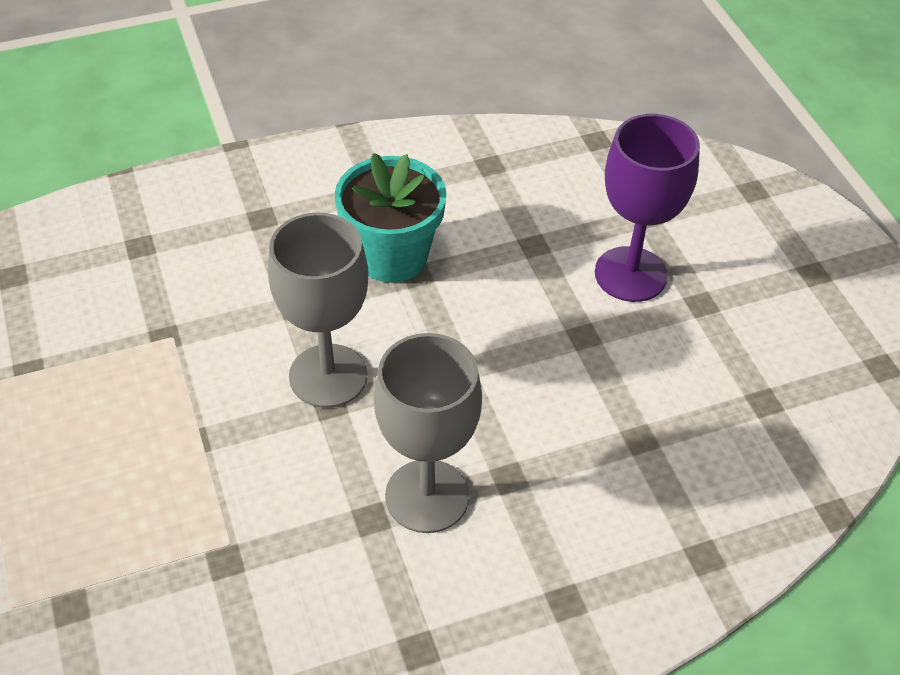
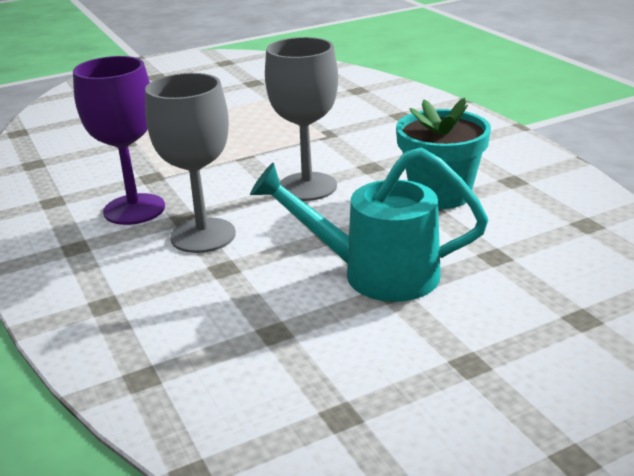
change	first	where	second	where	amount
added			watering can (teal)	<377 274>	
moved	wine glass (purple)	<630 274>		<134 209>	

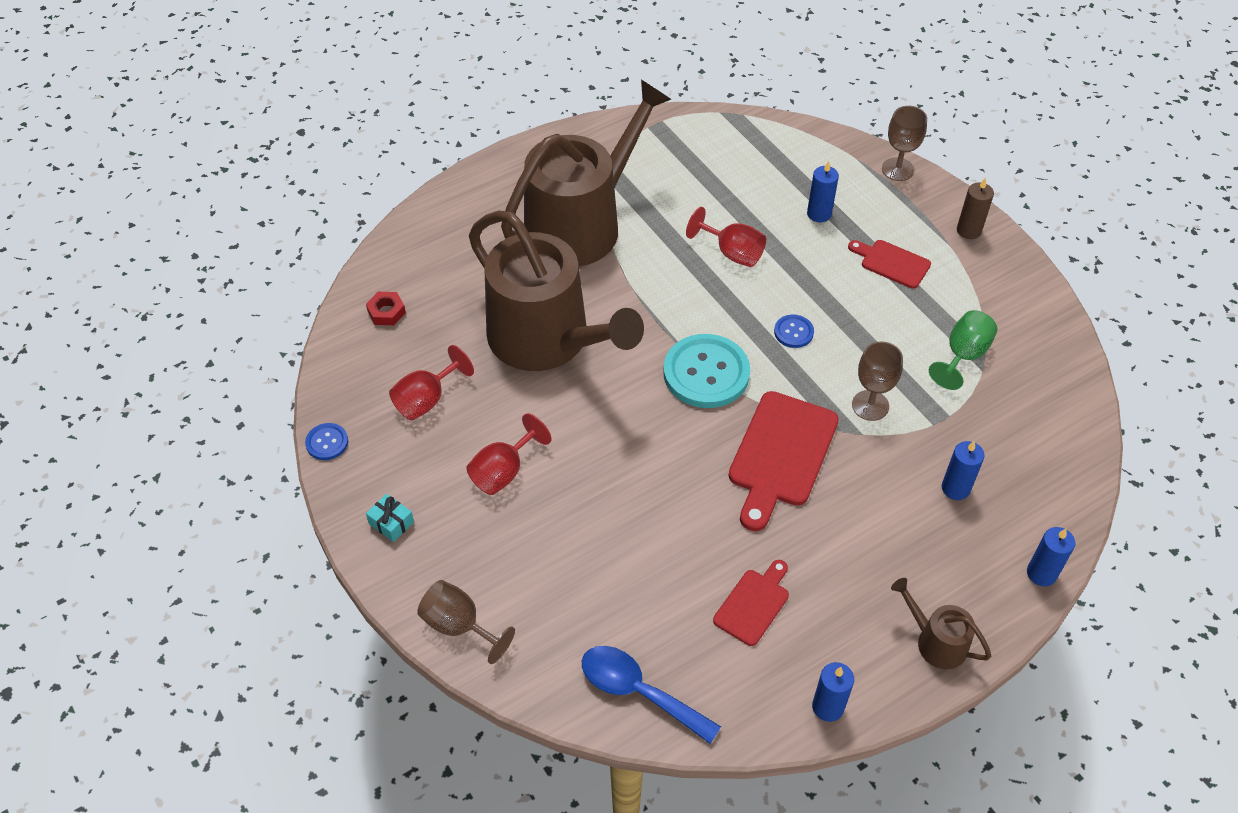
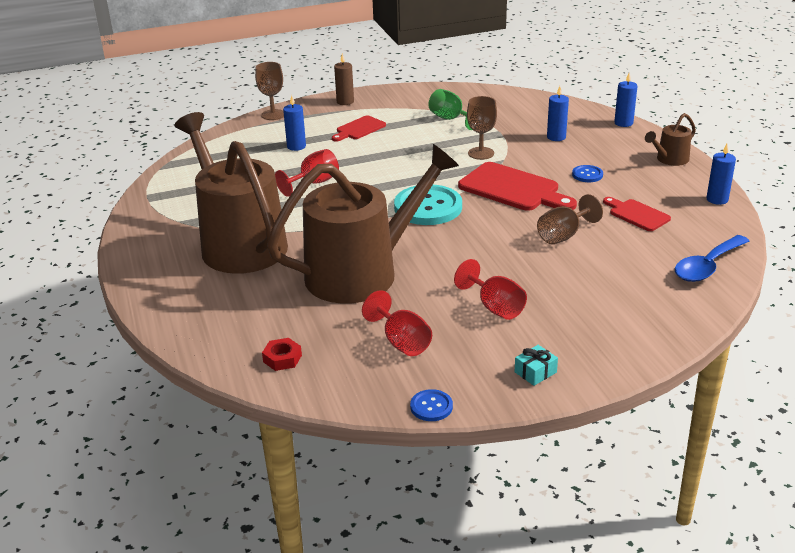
change	first	where	second	where	amount
moved	wine glass (russet)	<459 626>		<563 235>	
moved	shirt button (royal blue)	<793 332>		<587 175>	

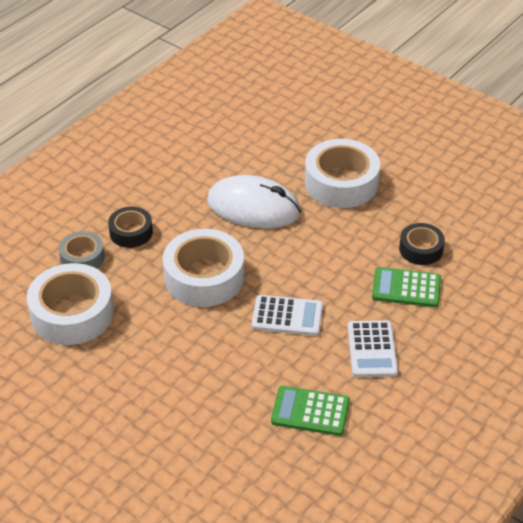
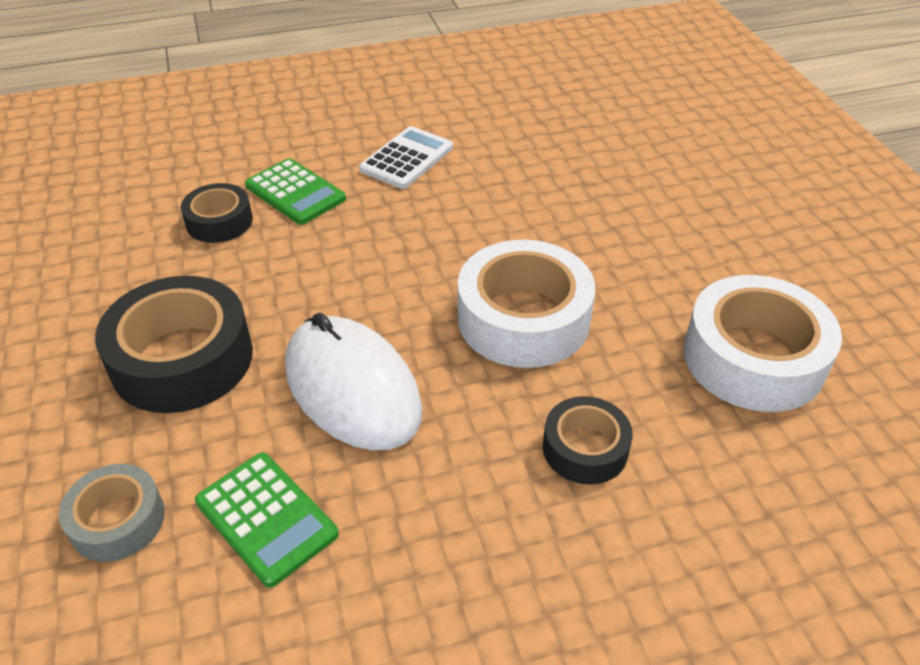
change	first	where	second	where	amount
removed	pocket calculator (pure white)	<287 316>			
moved	tape (gray)	<82 257>		<117 520>	
moved	pocket calculator (green)	<310 411>		<266 518>	
recoloured	tape (pure white)	<341 182>	tape (jet-black)	<182 359>	

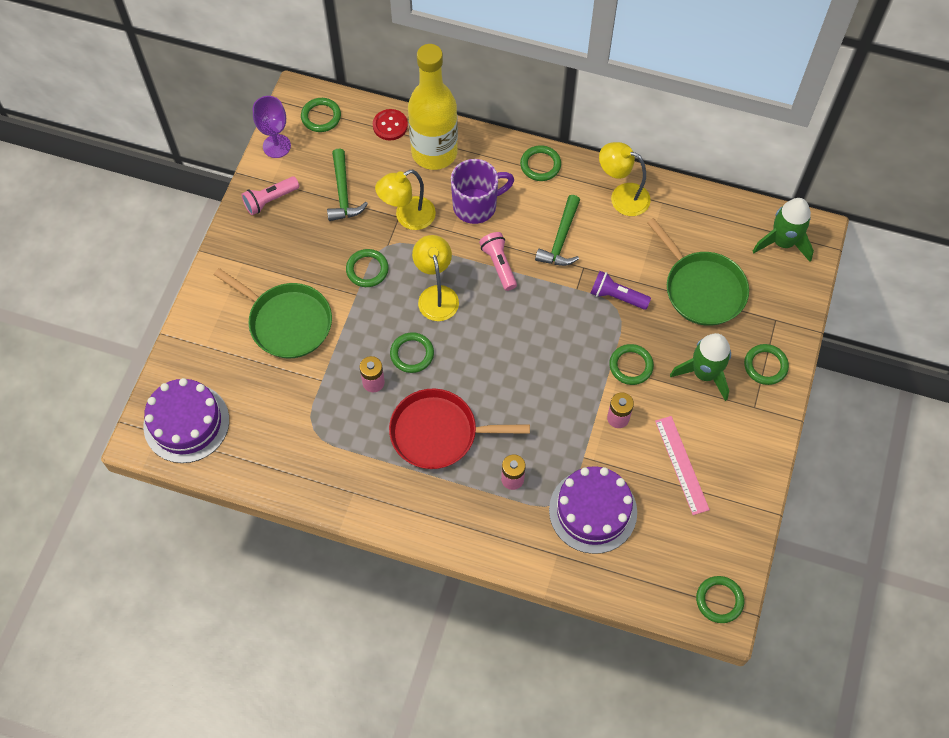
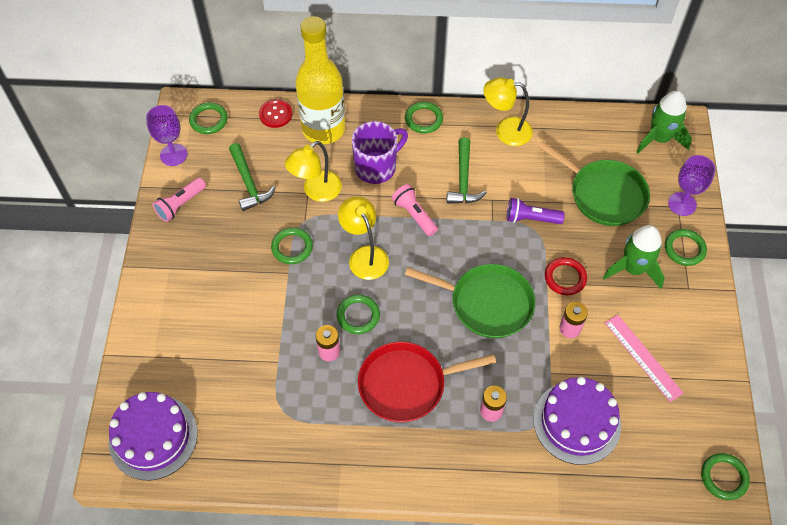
change	first	where	second	where	amount
added			wine glass (purple)	<682 204>	
moved	frying pan (green)	<287 322>		<487 303>	
recoloured	torus (green)	<631 366>	torus (red)	<565 278>	

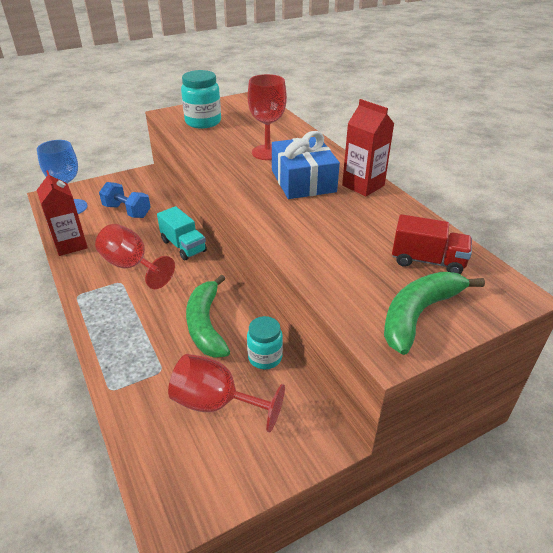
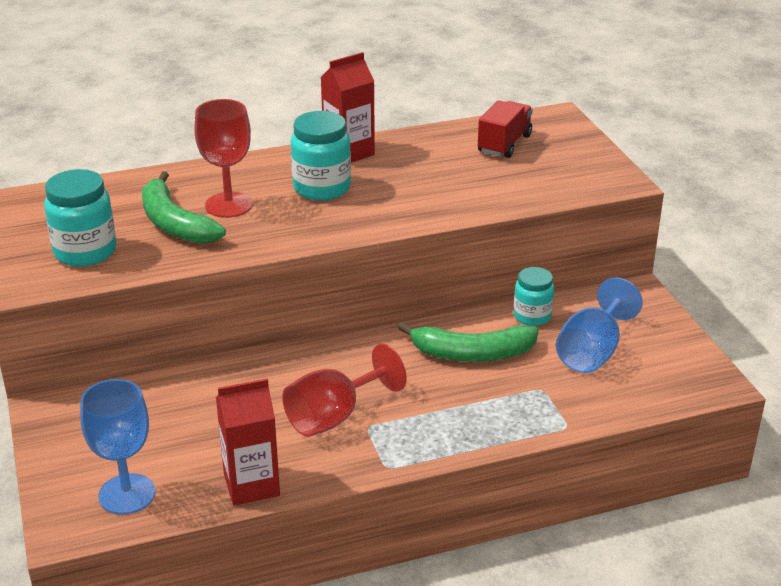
change	first	where	second	where	amount
removed	dumbbell (royal blue)	<127 211>			
removed	lorry (teal)	<183 246>			
moved	toy banana (green)	<419 314>		<174 223>	
replaced	gift (royal blue)	<303 181>	jar (teal)	<322 188>	
recoloured	wine glass (red)	<216 403>	wine glass (royal blue)	<592 352>	

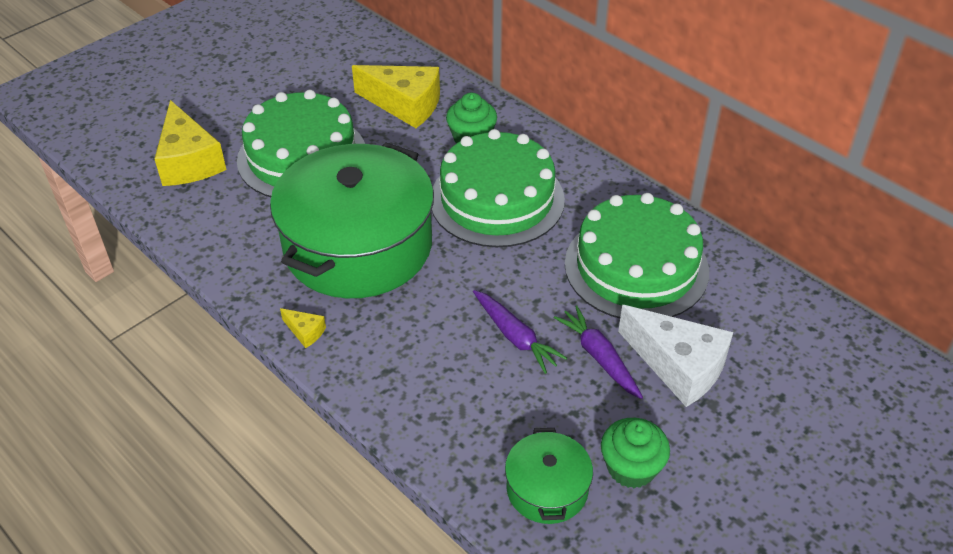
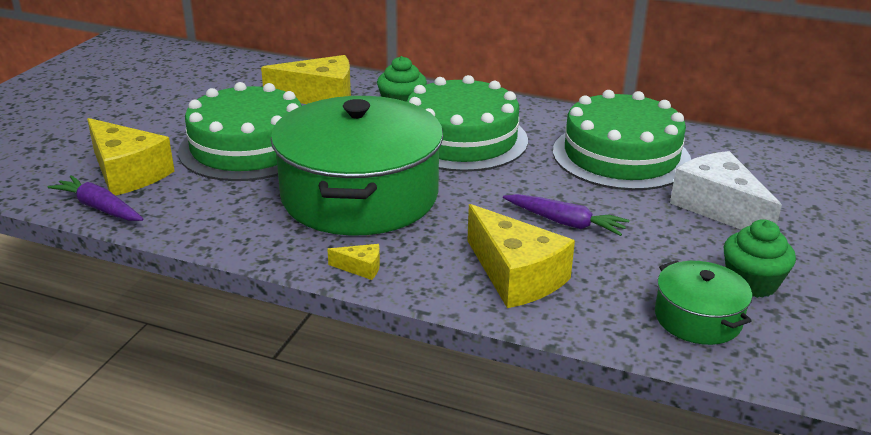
change	first	where	second	where	amount
added			piece of cheese (bright yellow)	<516 275>	
moved	root vegetable (purple)	<599 357>		<99 208>	
turned	piece of cheese (pure white)	<678 366>		<718 208>	135 degrees counterclockwise

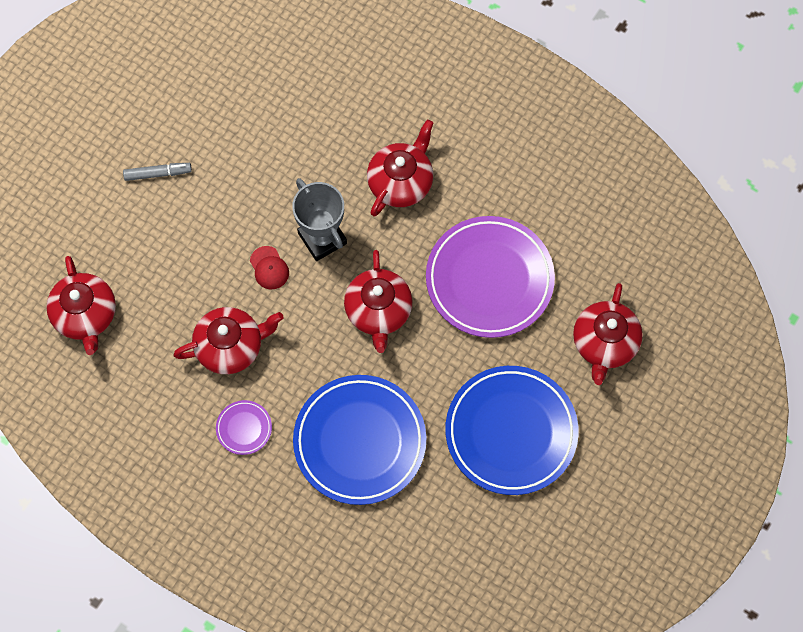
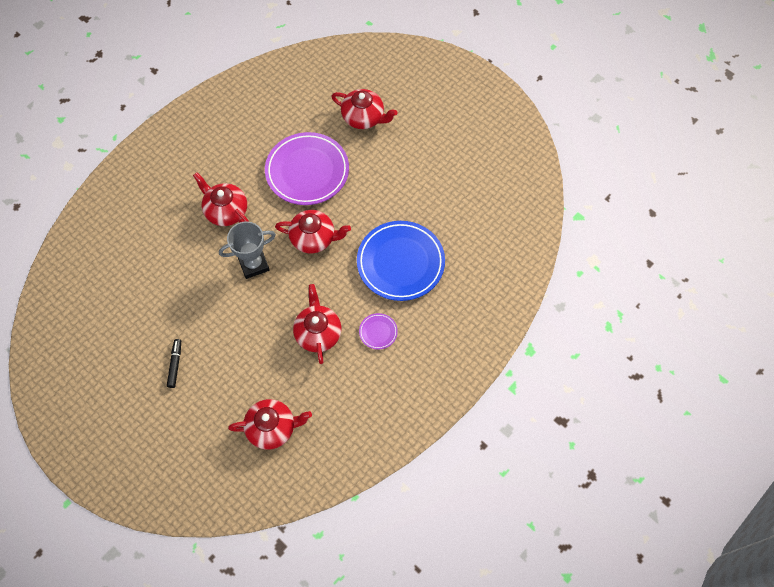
change	first	where	second	where	amount
removed	peaked cap (red)	<269 268>			
removed	dinner plate (royal blue)	<511 432>			
recoloured	marker (gray)	<158 173>	marker (jet-black)	<175 365>	

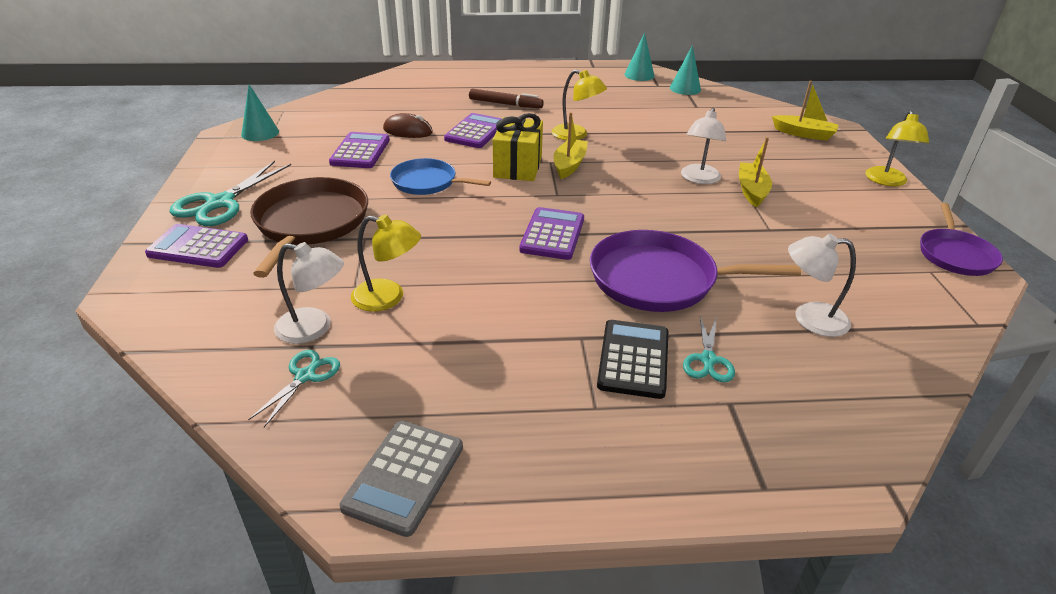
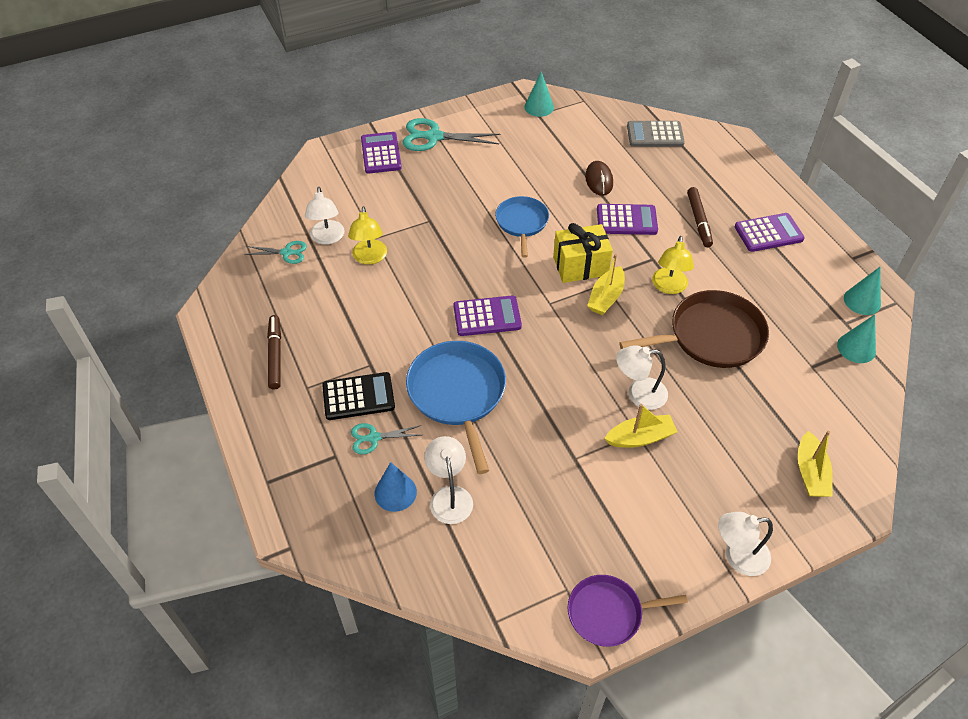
change	first	where	second	where	amount
added			marker (russet)	<275 355>	
added			cone shape (royal blue)	<395 492>	
moved	frying pan (russet)	<310 223>		<711 336>	
moved	pocket calculator (purple)	<360 151>		<768 233>	
moved	pocket calculator (gray)	<404 477>		<655 135>	
recoloured	frying pan (purple)	<659 279>	frying pan (royal blue)	<457 394>	
recoloured	desk lamp (bright yellow)	<887 181>	desk lamp (pure white)	<738 556>	
turned	boat (bright yellow)	<569 165>		<606 297>	120 degrees clockwise

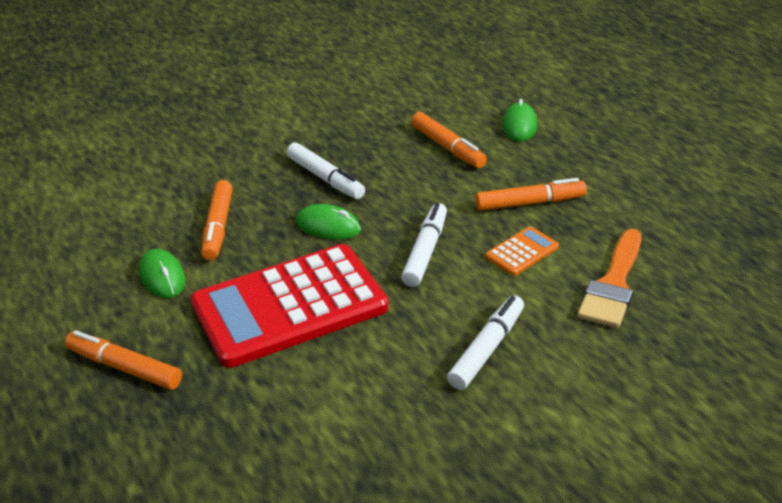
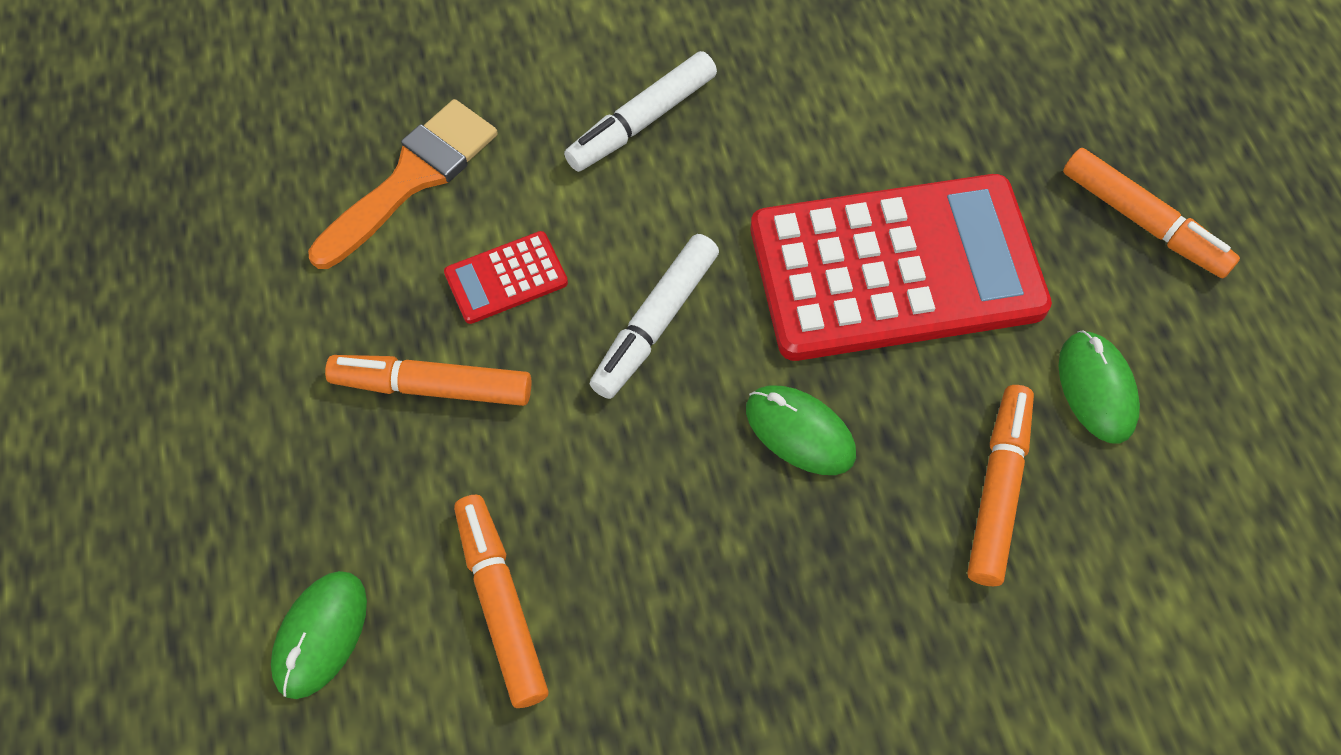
change	first	where	second	where	amount
removed	marker (pure white)	<325 178>			
recoloured	pocket calculator (orange-coloured)	<522 252>	pocket calculator (red)	<506 278>	

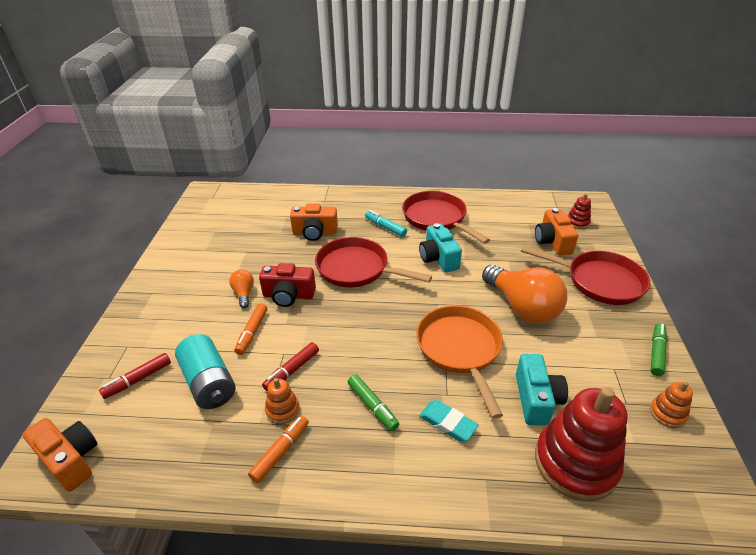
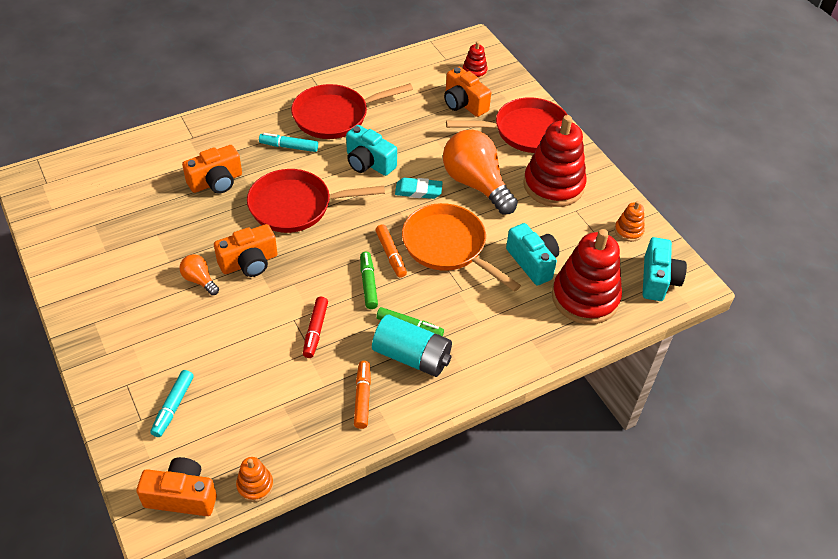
change	first	where	second	where	amount
added			stacking toy (red)	<553 185>	
added			photo camera (teal)	<658 280>	
moved	power cell (teal)	<209 383>		<412 357>	
moved	marker (orange-coloured)	<252 332>		<391 254>	
moved	stacking toy (orange-coloured)	<282 410>		<255 485>	
moved	gum eraser (teal)	<447 423>		<418 191>	
moved	marker (green)	<656 353>		<368 284>	
recoloured	marker (red)	<138 379>	marker (teal)	<173 406>	
recoloured	photo camera (red)	<288 295>	photo camera (orange-coloured)	<249 263>	
turned	frying pan (red)	<437 218>		<335 116>	45 degrees counterclockwise
turned	lightbulb (orange-coloured)	<522 307>		<476 184>	150 degrees counterclockwise

